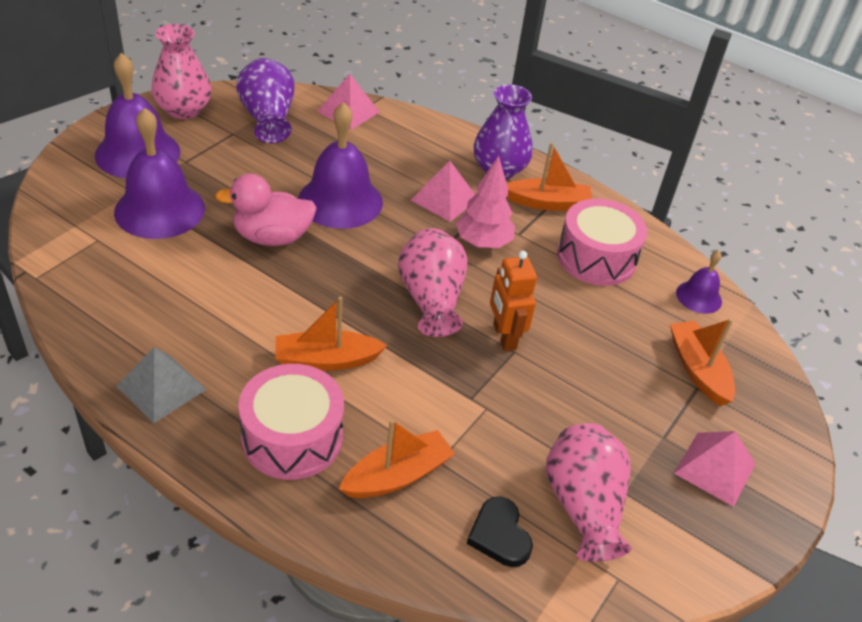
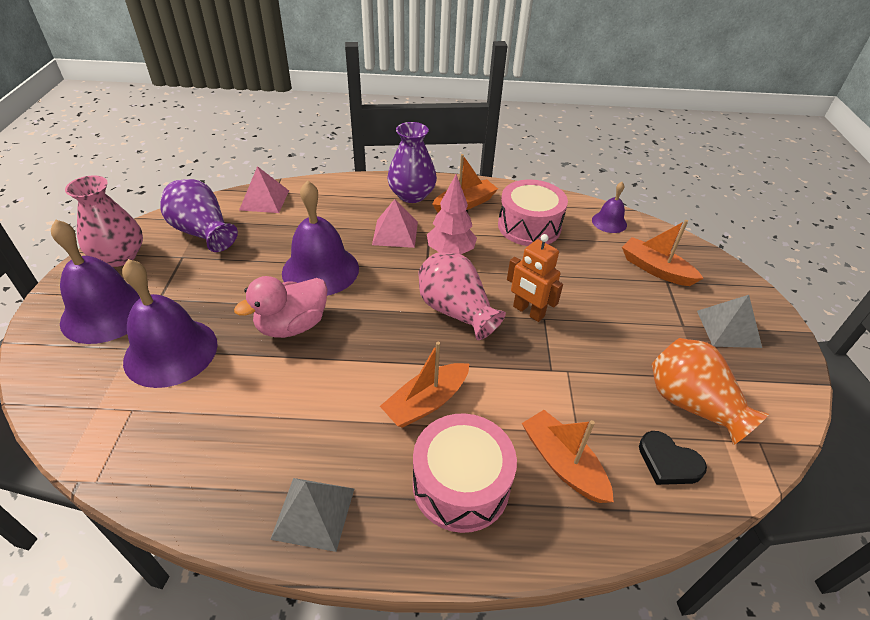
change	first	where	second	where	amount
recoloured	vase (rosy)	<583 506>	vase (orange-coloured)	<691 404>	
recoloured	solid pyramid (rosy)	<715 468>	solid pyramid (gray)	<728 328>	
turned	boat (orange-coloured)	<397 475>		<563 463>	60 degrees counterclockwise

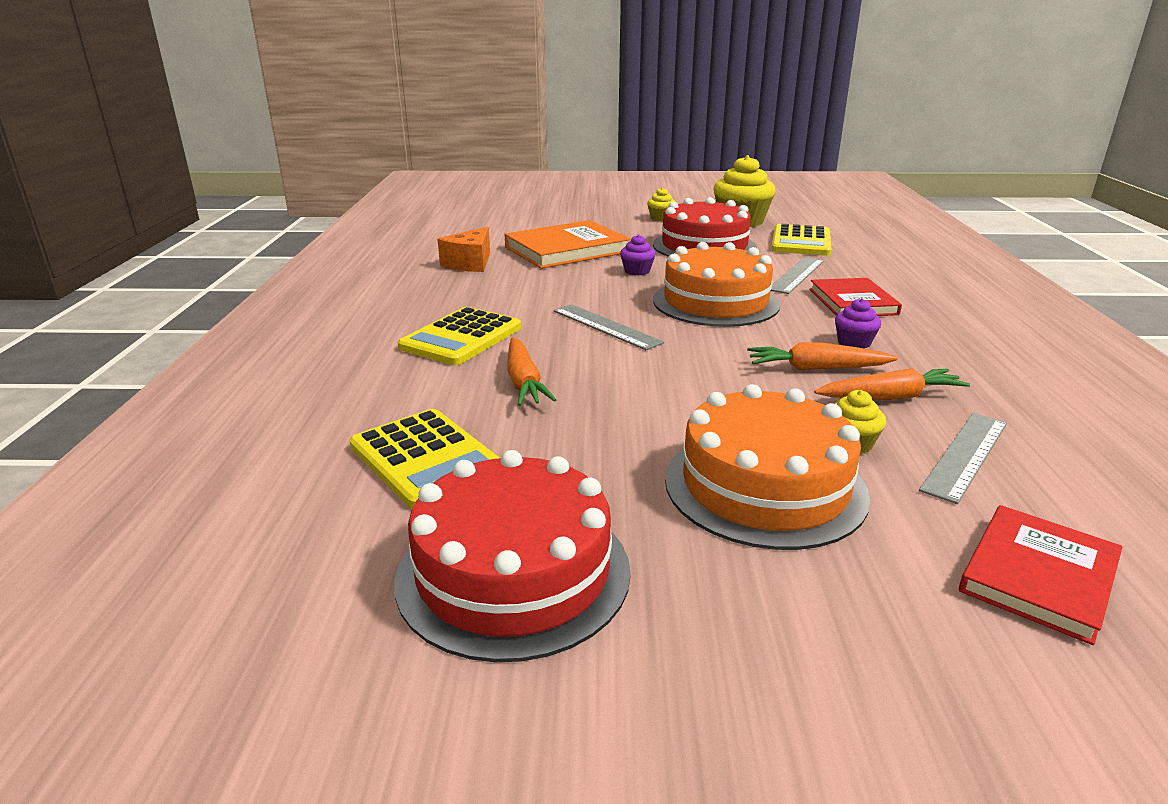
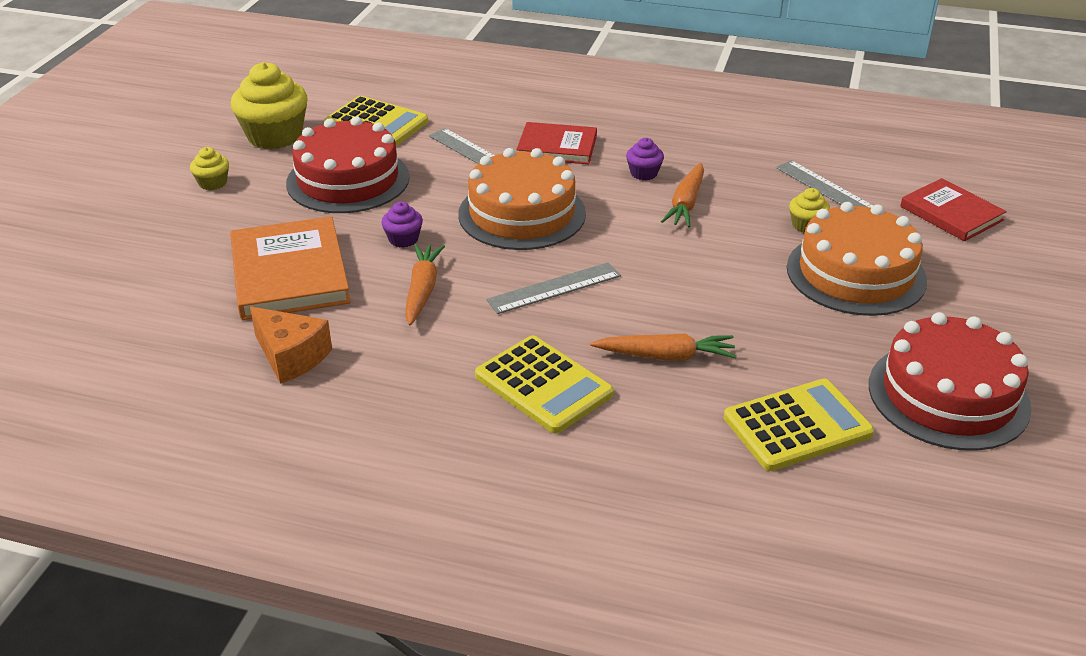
change	first	where	second	where	amount
moved	root vegetable (orange-coloured)	<890 397>		<422 290>	

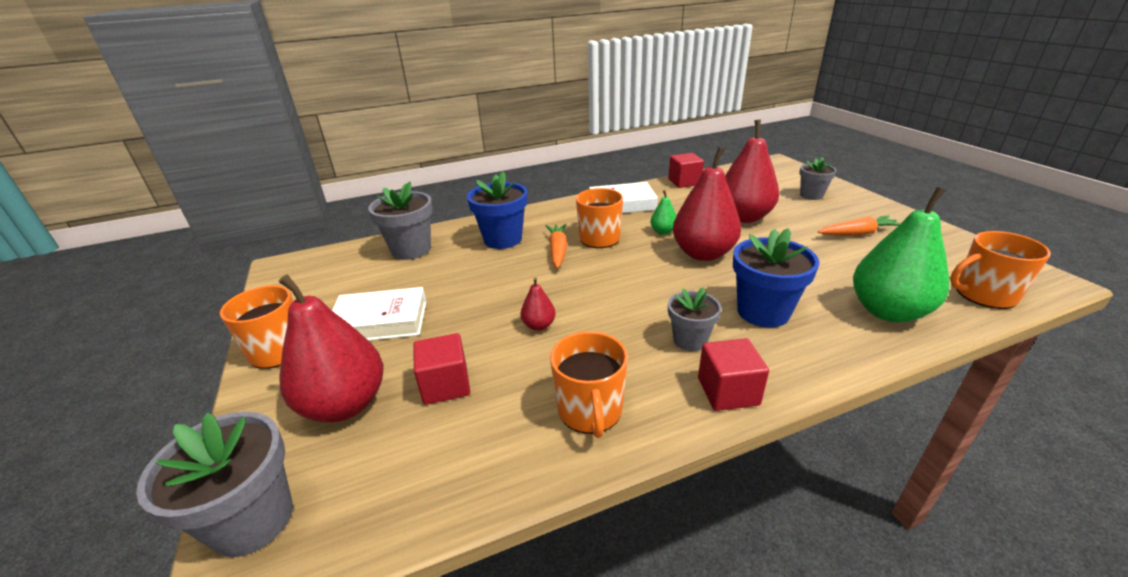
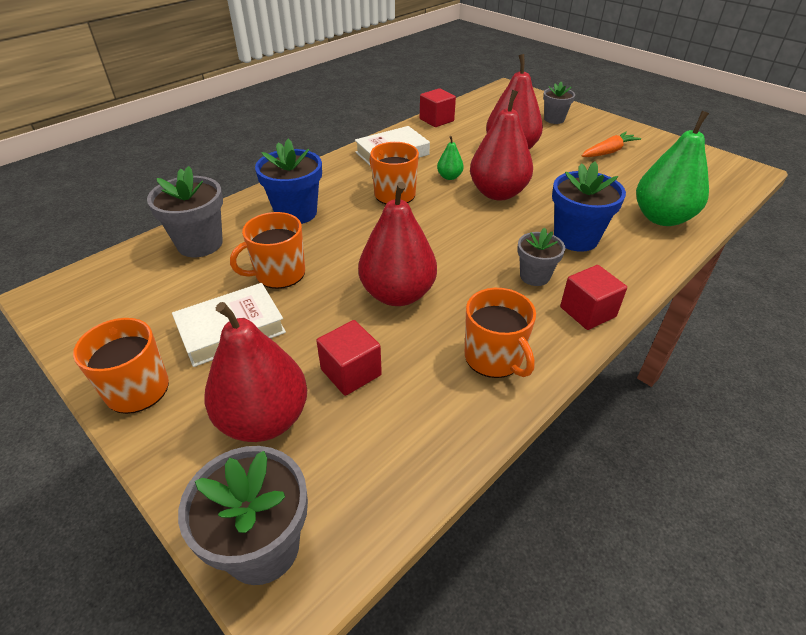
change	first	where	second	where	amount
removed	root vegetable (orange-coloured)	<558 250>			
moved	coffee mug (orange-coloured)	<984 295>		<279 274>	
resized	pear (red)	<539 325>		<397 294>	x2.23

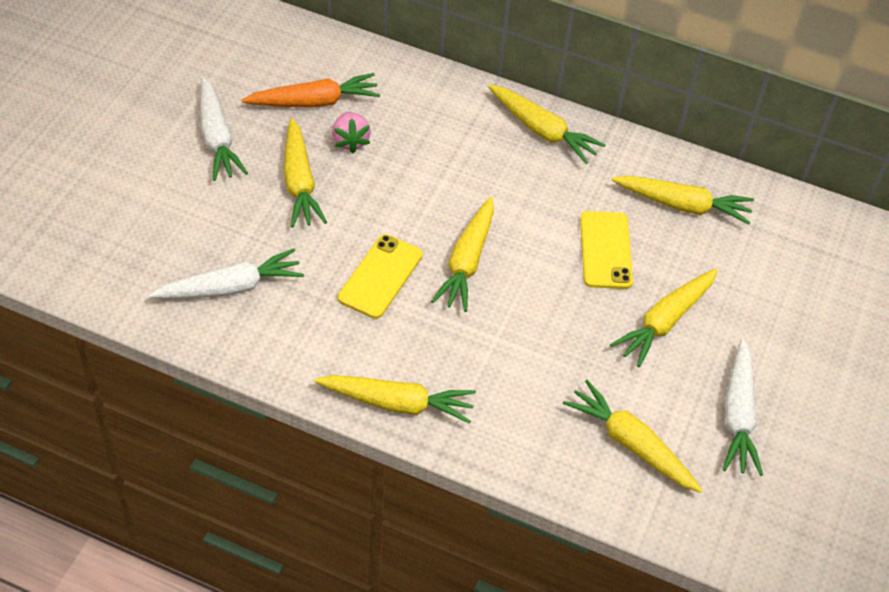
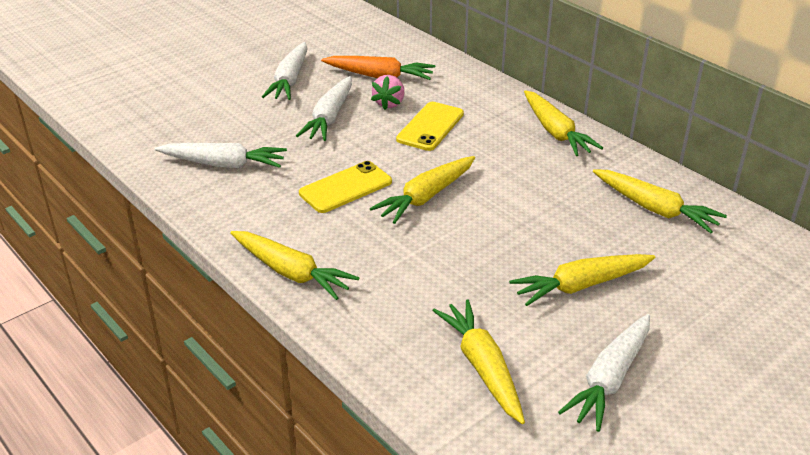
change	first	where	second	where	amount
moved	smartphone (bright yellow)	<605 250>		<430 127>	
recoloured	root vegetable (bright yellow)	<299 182>	root vegetable (pure white)	<329 117>	

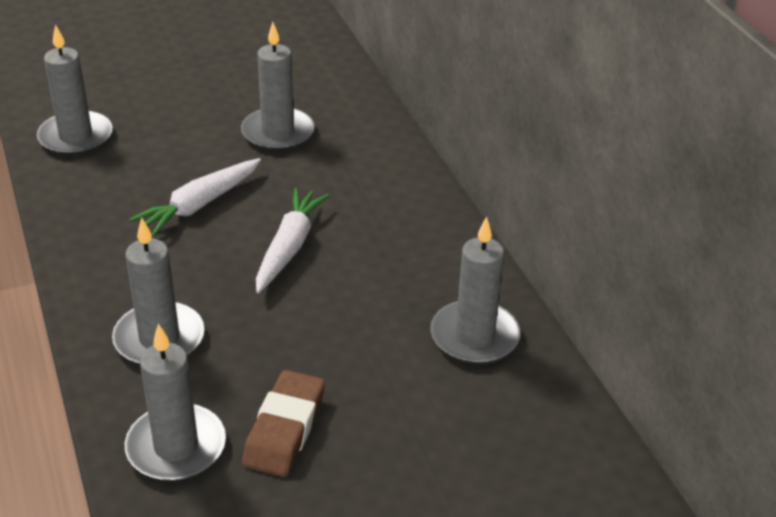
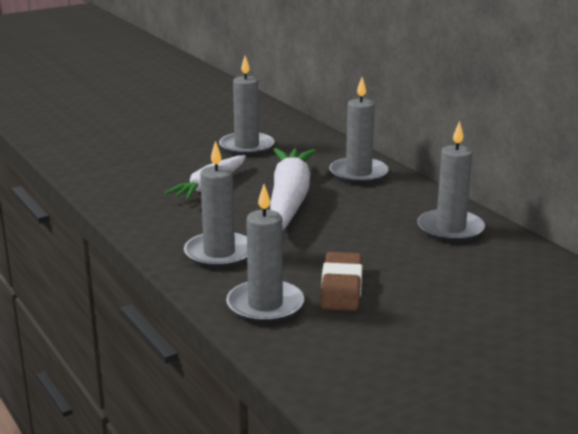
change	first	where	second	where	amount
moved	pillar candle (gray)	<76 137>		<358 173>	
resized	root vegetable (pure white)	<289 247>		<289 200>	x1.60

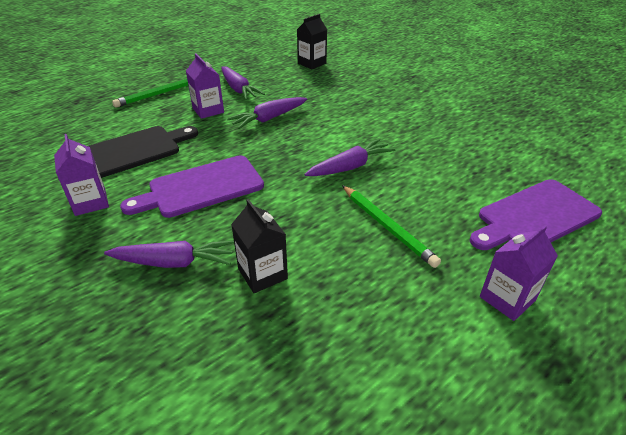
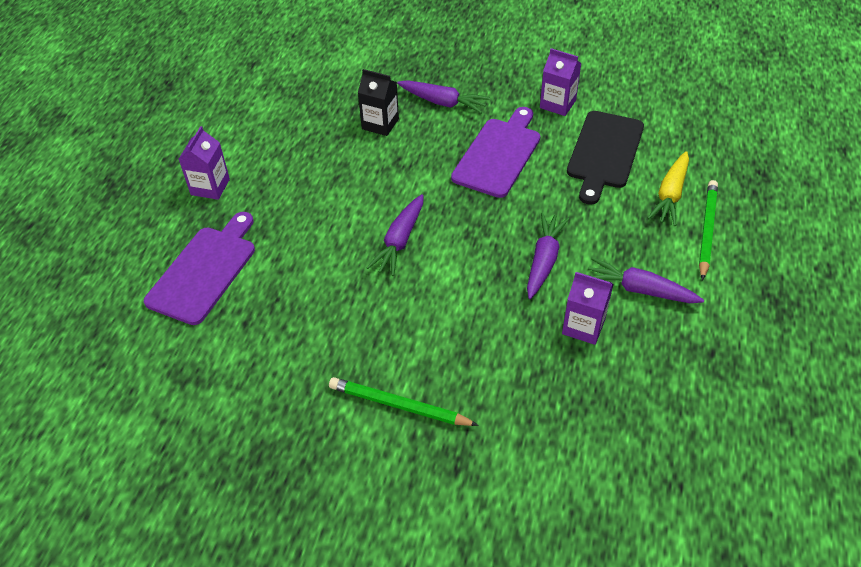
change	first	where	second	where	amount
removed	milk carton (jet-black)	<312 63>			
added			root vegetable (bright yellow)	<670 195>	
moved	milk carton (purple)	<208 110>		<583 326>	
moved	pencil (green)	<387 227>		<399 405>	
turned	root vegetable (purple)	<174 262>		<443 102>	120 degrees counterclockwise

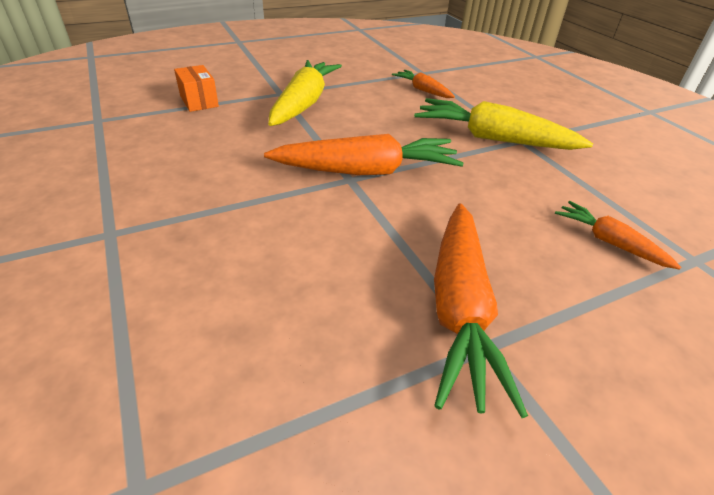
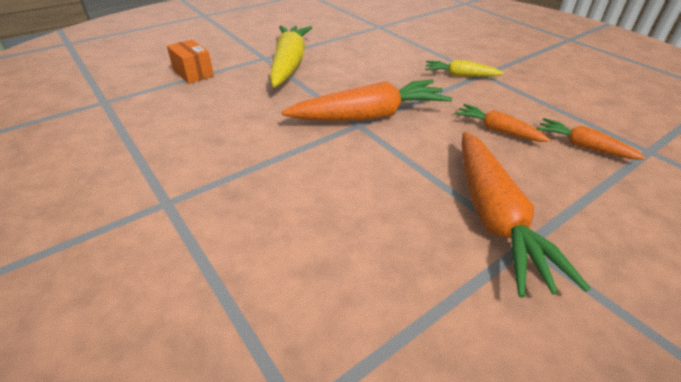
change	first	where	second	where	amount
moved	root vegetable (orange-coloured)	<422 90>		<497 130>	
resized	root vegetable (bright yellow)	<493 139>		<460 75>	x0.53

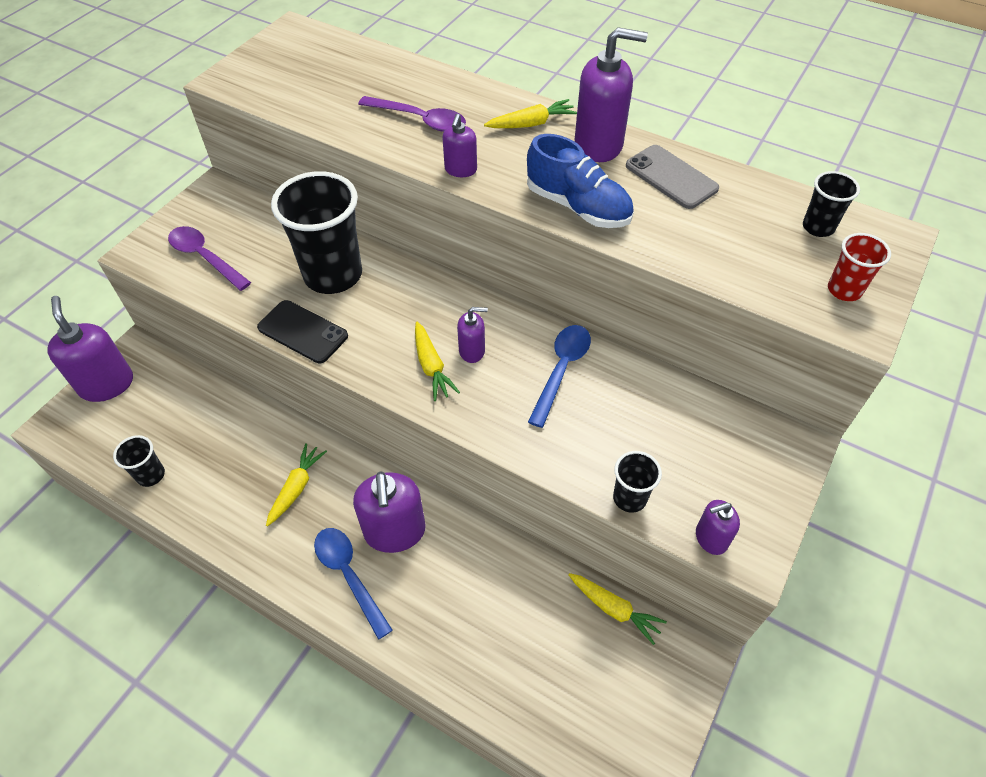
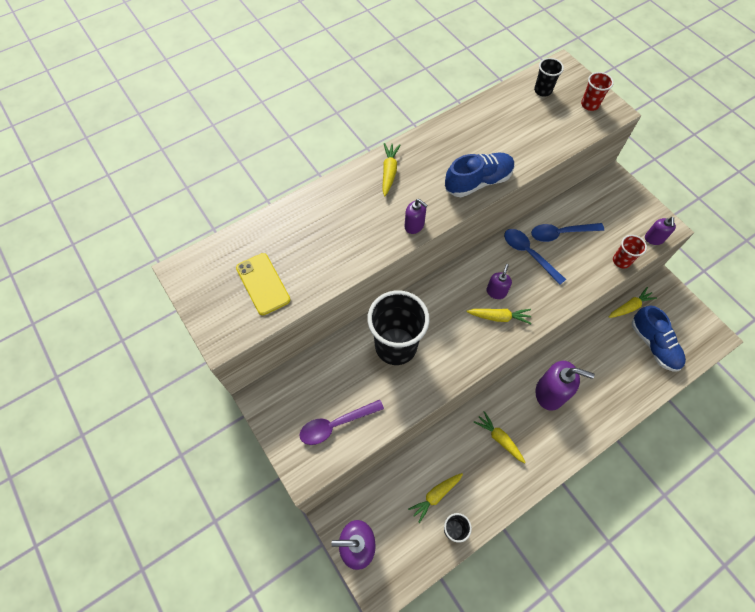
change	first	where	second	where	amount
removed	smartphone (jet-black)	<302 332>			
removed	teaspoon (purple)	<420 120>			
removed	soap dispenser (purple)	<599 145>			
removed	smartphone (gray)	<671 177>			
added			smartphone (bright yellow)	<263 284>	
added			root vegetable (bright yellow)	<435 496>	
added			shoe (royal blue)	<653 344>	
moved	teaspoon (royal blue)	<349 575>		<560 233>	
recoloured	beaker (jet-black)	<629 498>	beaker (red)	<621 261>	

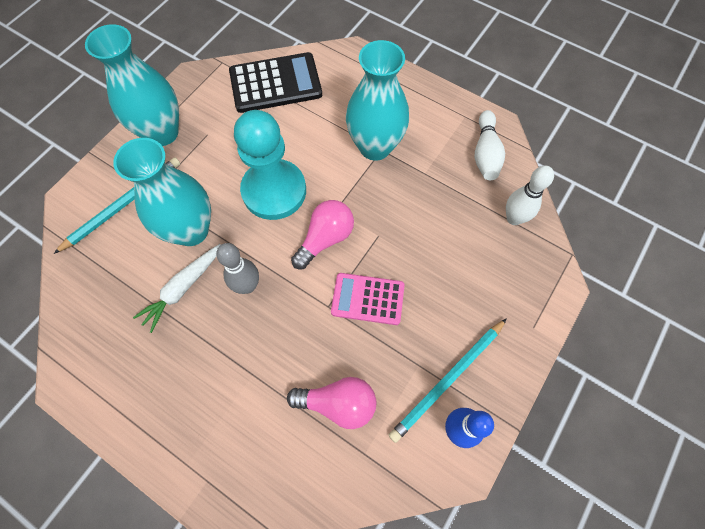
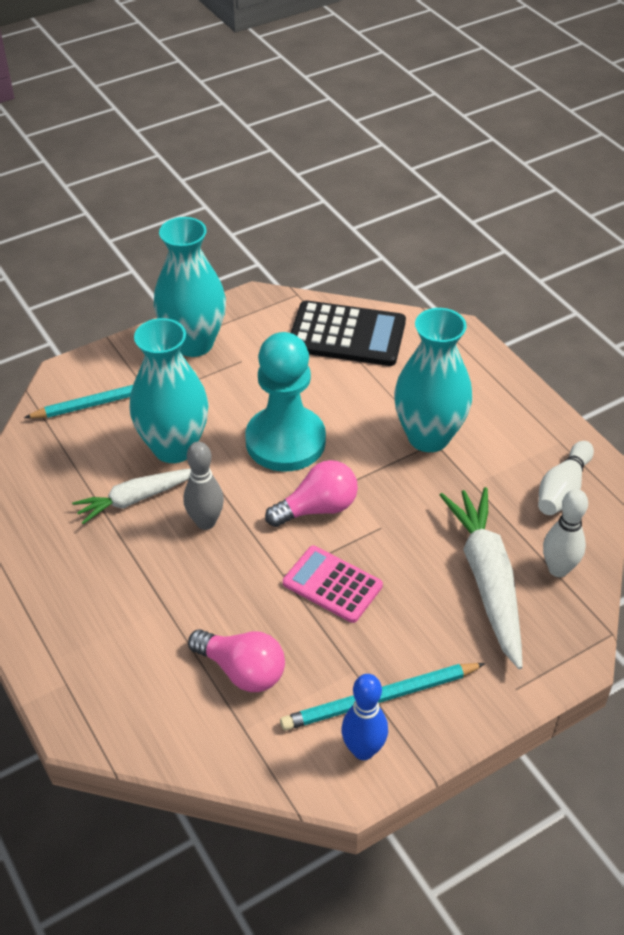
change	first	where	second	where	amount
added			root vegetable (pure white)	<487 580>	

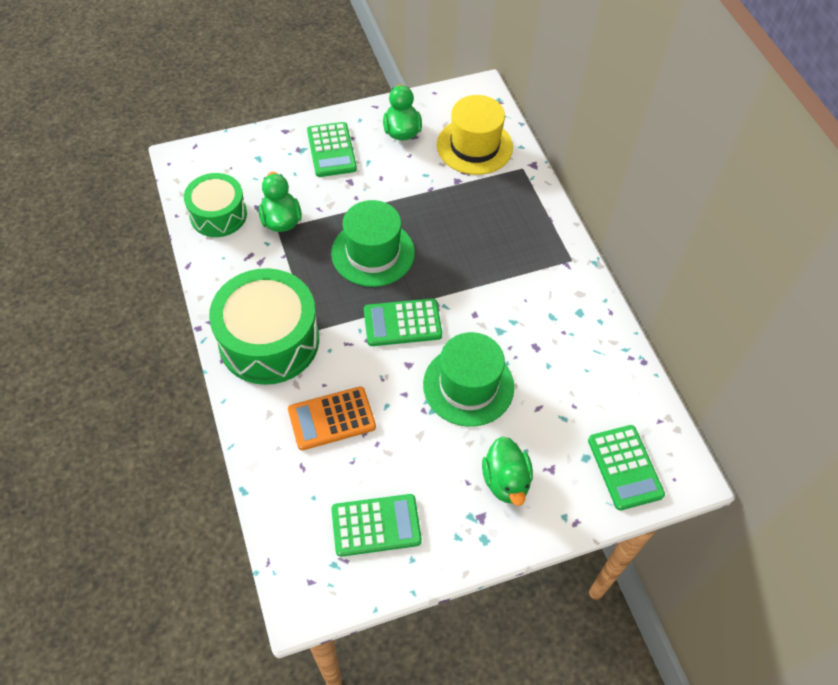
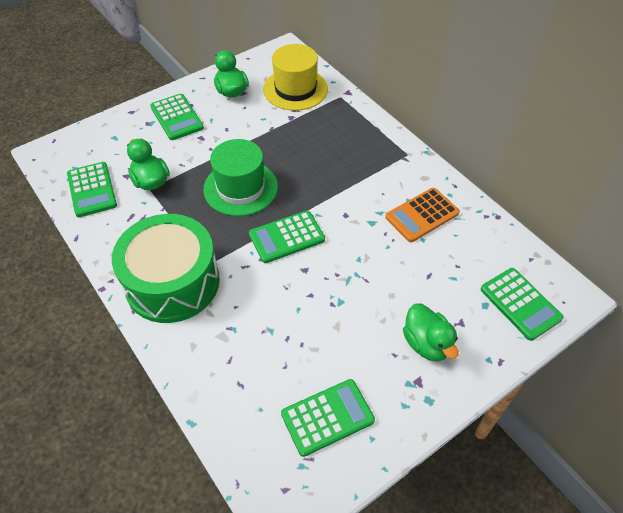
change	first	where	second	where	amount
removed	tall hat (green)	<468 385>			
moved	pocket calculator (orange-coloured)	<332 419>		<422 215>	
replaced	snare drum (green)	<218 215>	pocket calculator (green)	<92 190>	

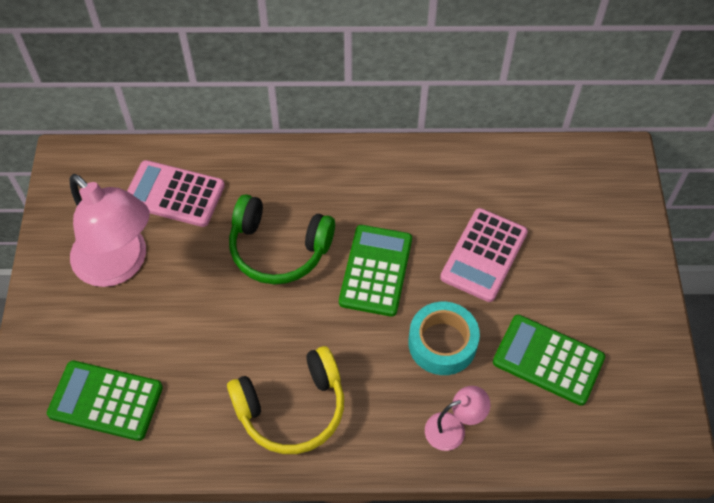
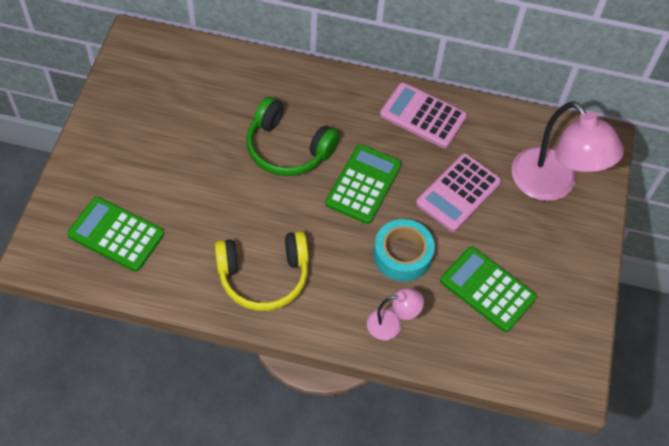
change	first	where	second	where	amount
moved	desk lamp (rosy)	<119 265>		<552 185>	
moved	pocket calculator (rosy)	<174 194>		<423 116>	

